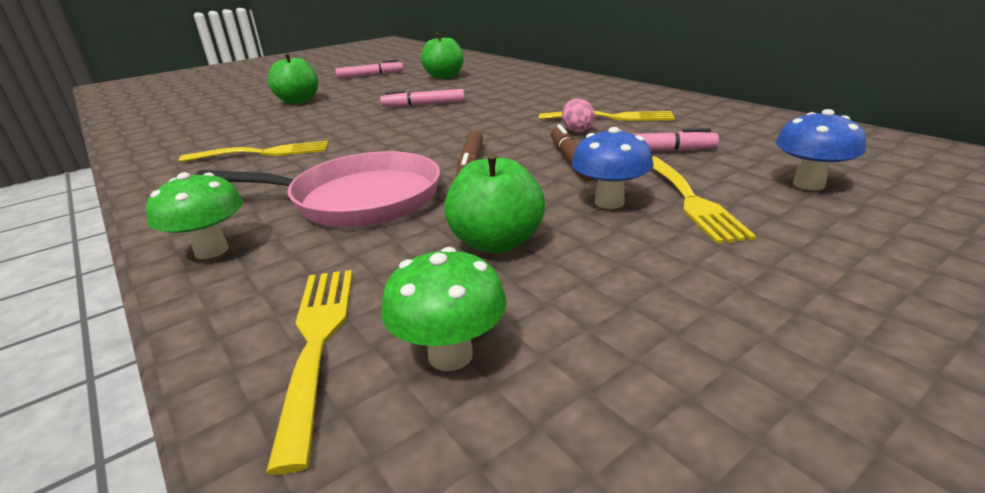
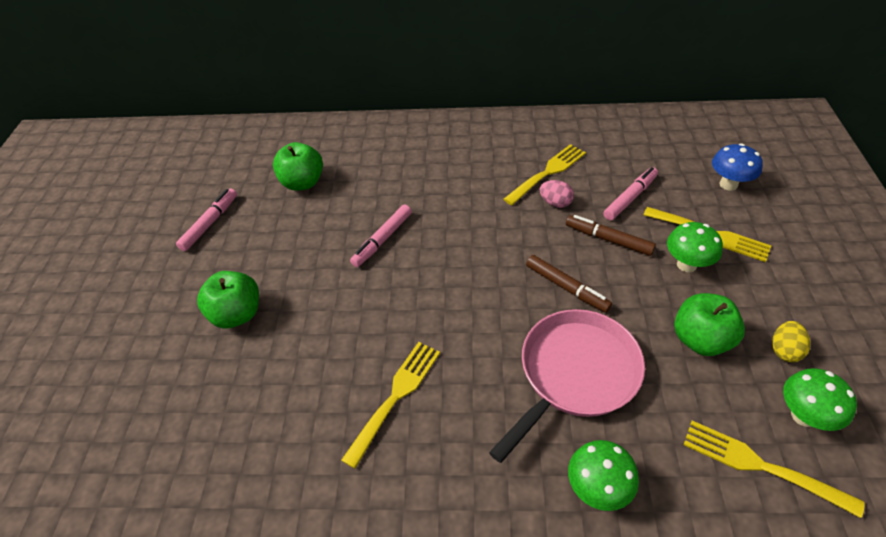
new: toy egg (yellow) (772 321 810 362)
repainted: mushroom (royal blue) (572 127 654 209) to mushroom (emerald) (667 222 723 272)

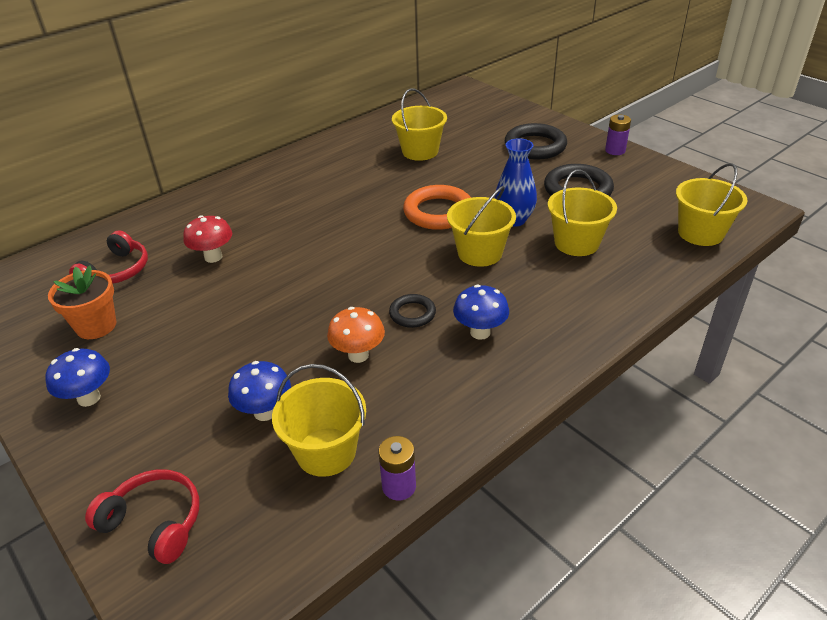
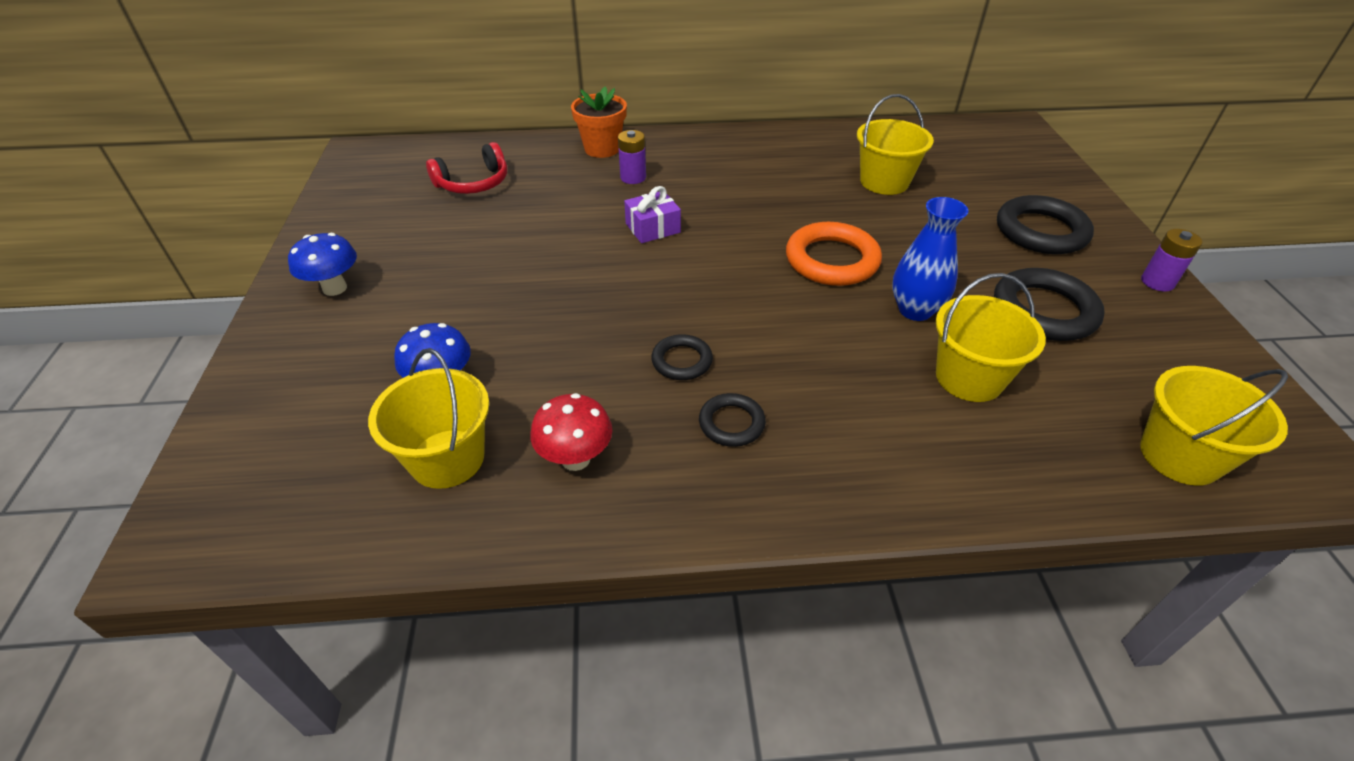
gone: headphones (scarlet) (85 469 200 564); mushroom (bright orange) (327 307 385 363); bucket (yellow) (447 186 516 267)
new: wrapped gift (royal purple) (624 186 681 243)
shifted: flower pot (bright orange) (48 265 116 339) to (571 87 627 158); mushroom (scarlet) (183 215 232 263) to (530 393 612 471); power cell (royal purple) (379 436 416 501) to (618 130 646 184)
swapped: mushroom (royal blue) (453 285 509 340) to ring (black) (699 393 766 447)

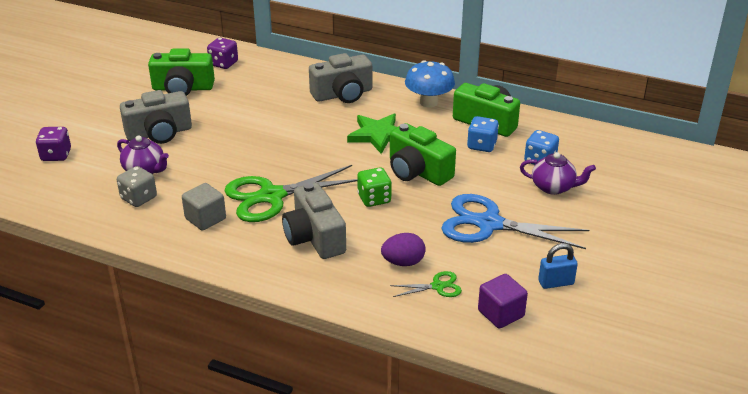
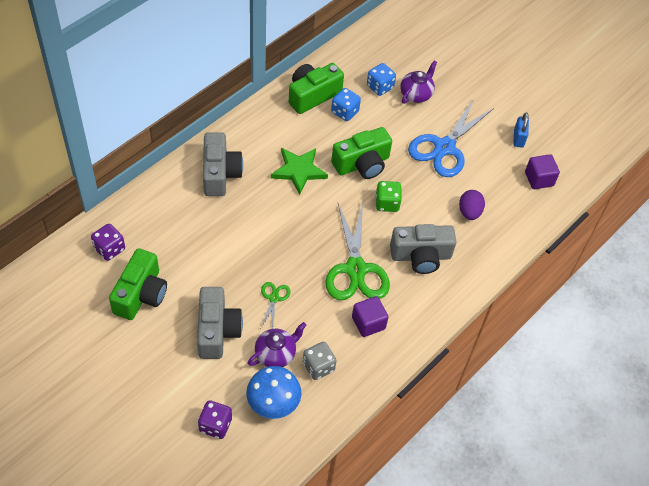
shifted: scissors (emerald) (390 271 462 297) to (261 282 291 329); mushroom (royal blue) (405 60 455 107) to (246 366 301 419)
repainted: block (ash-grey) (182 183 226 231) to block (royal purple) (352 296 389 337)

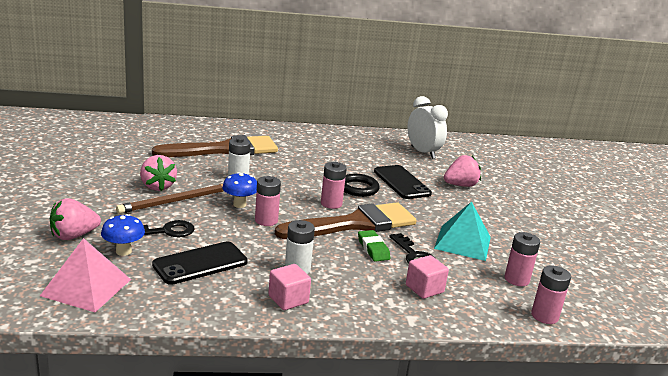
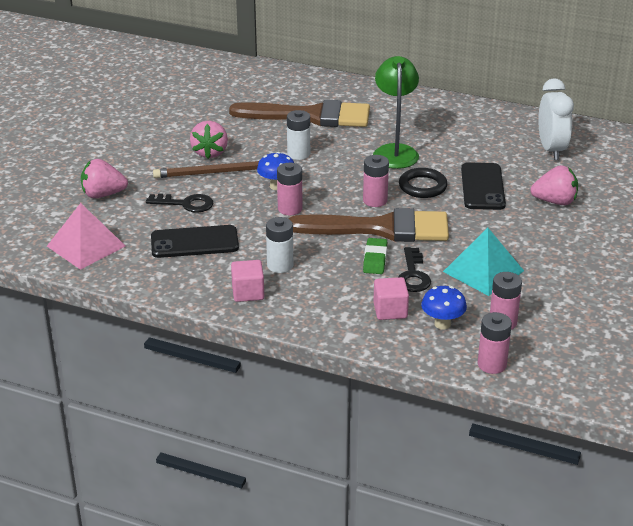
new: reading lamp (emerald) (373 56 419 169)
shifted: mushroom (royal blue) (101 214 145 256) to (421 286 467 330)

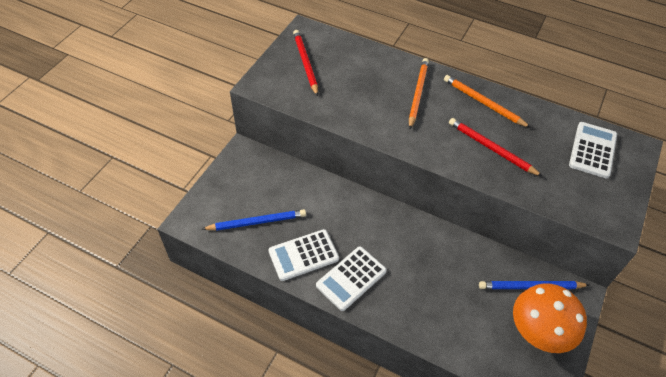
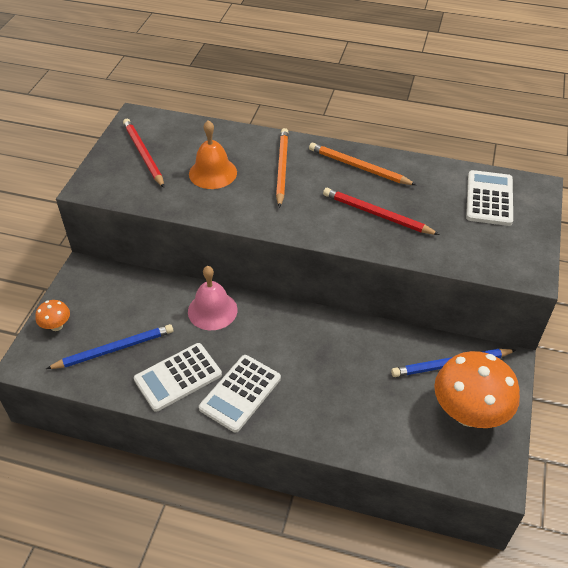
new: mushroom (bright orange) (35 300 70 331); bell (rose-pink) (188 266 238 330); bell (bright orange) (189 120 237 189)

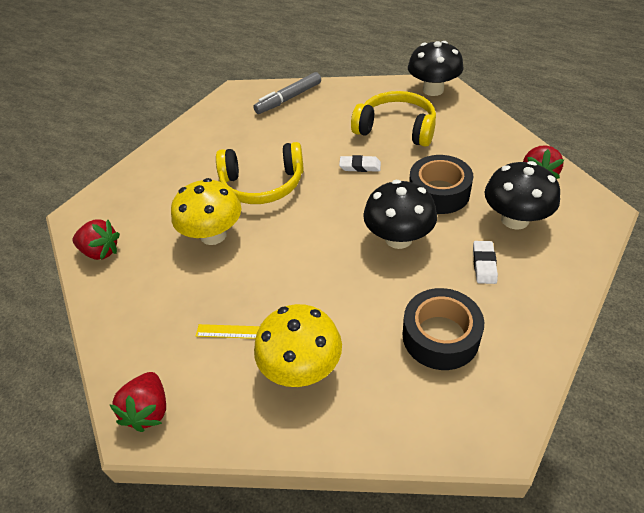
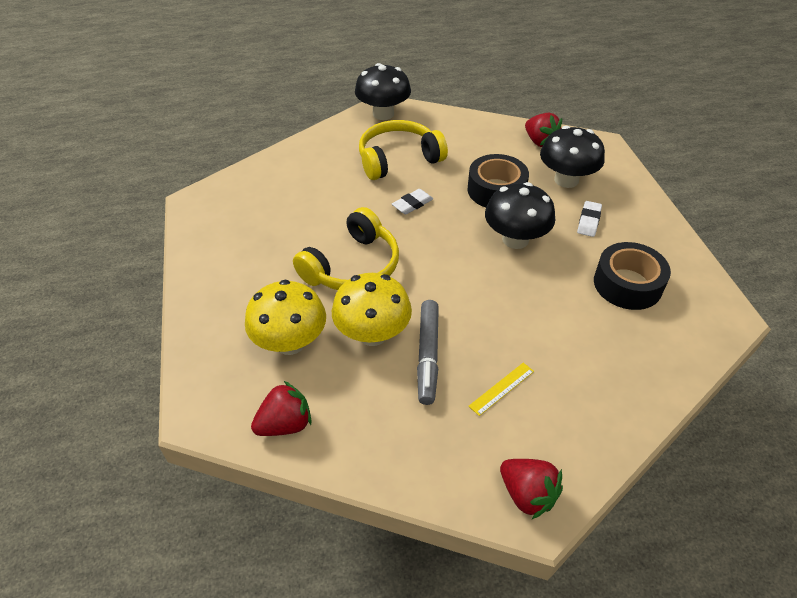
shifted: felt pen (ash-grey) (253 72 321 114) to (417 300 439 405); mushroom (yellow) (254 304 342 387) to (245 280 326 355)
rotated: eraser (snow-white) (473 241 498 284) = (577 201 602 237) 60 degrees clockwise

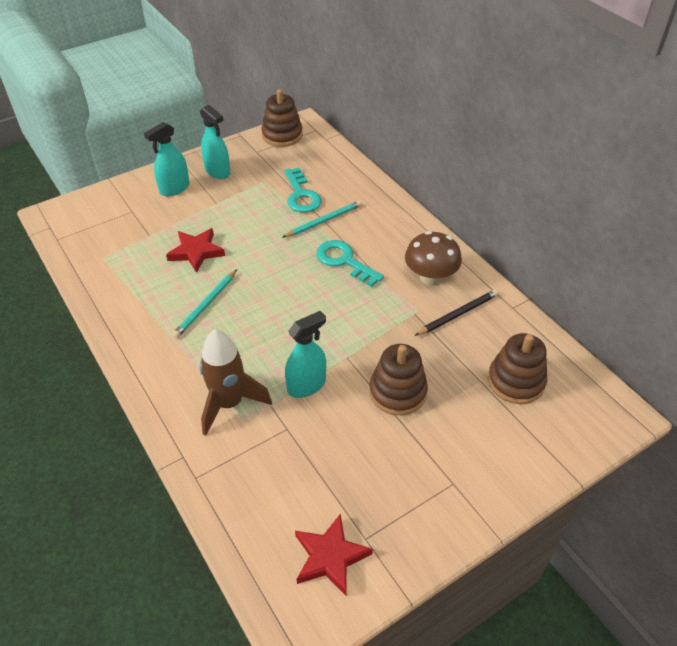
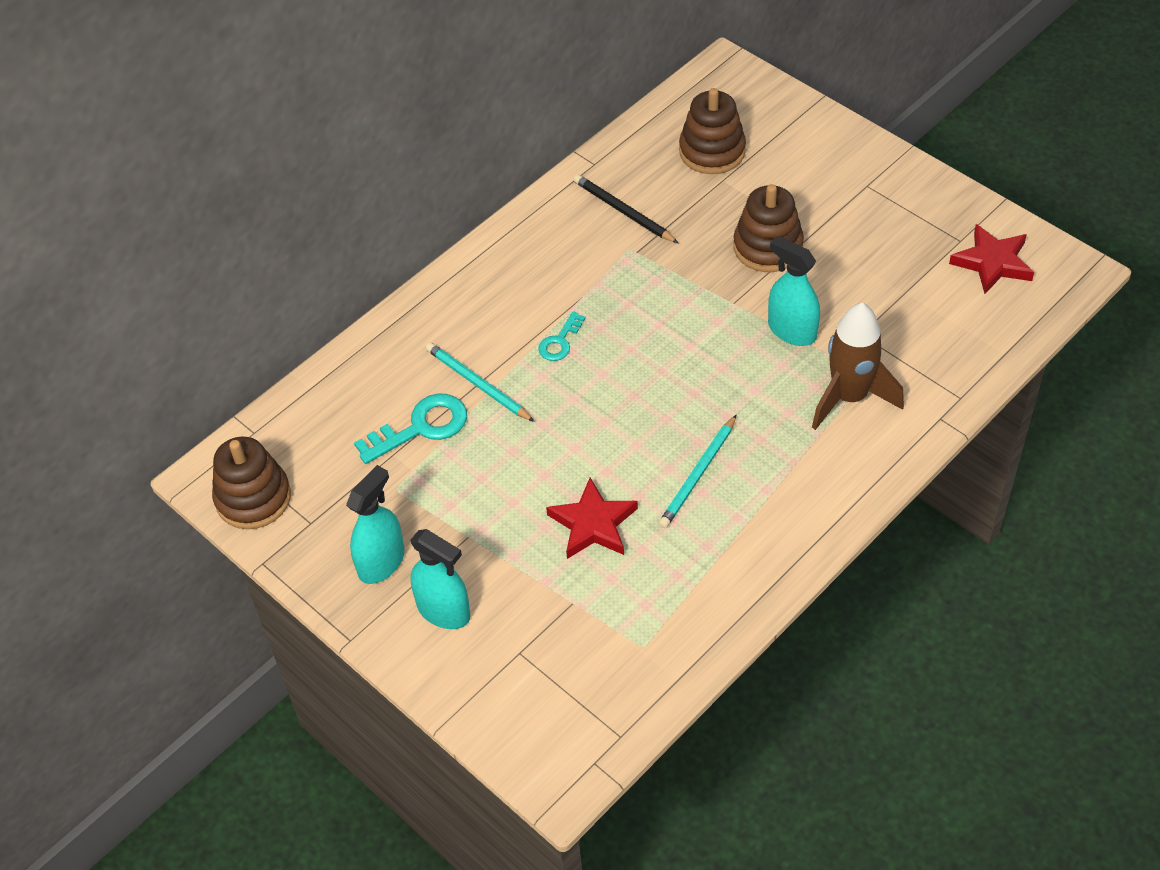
gone: mushroom (dark brown) (405 231 462 286)
rotated: lead pencil (aqua) (172 270 237 338) = (658 415 736 528) 105 degrees clockwise
scaled: key (aqua) (316 240 384 287) = (538 311 585 361) x0.58

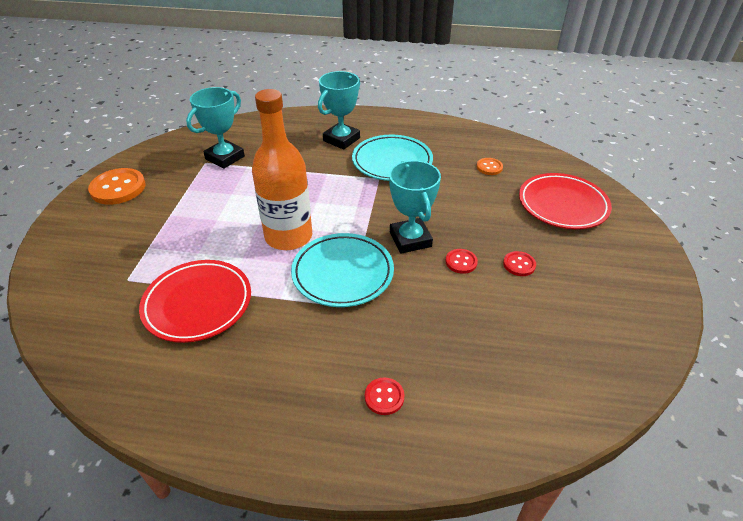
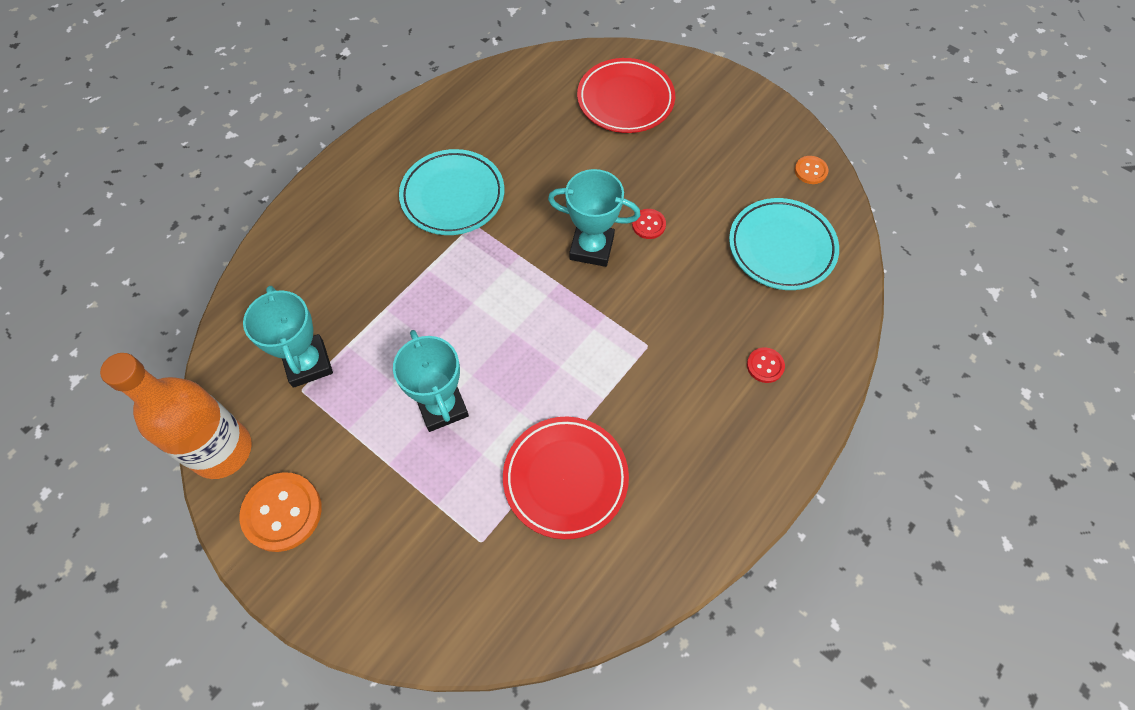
gone: button (scarlet) (503 251 536 276)
shifted: bottle (bright orange) (252 89 312 250) to (100 353 252 479); dinner plate (aqua) (291 233 394 307) to (729 198 839 290); prize cup (aqua) (318 71 360 150) to (393 330 469 432); button (bright orange) (476 158 503 175) to (795 156 829 184)

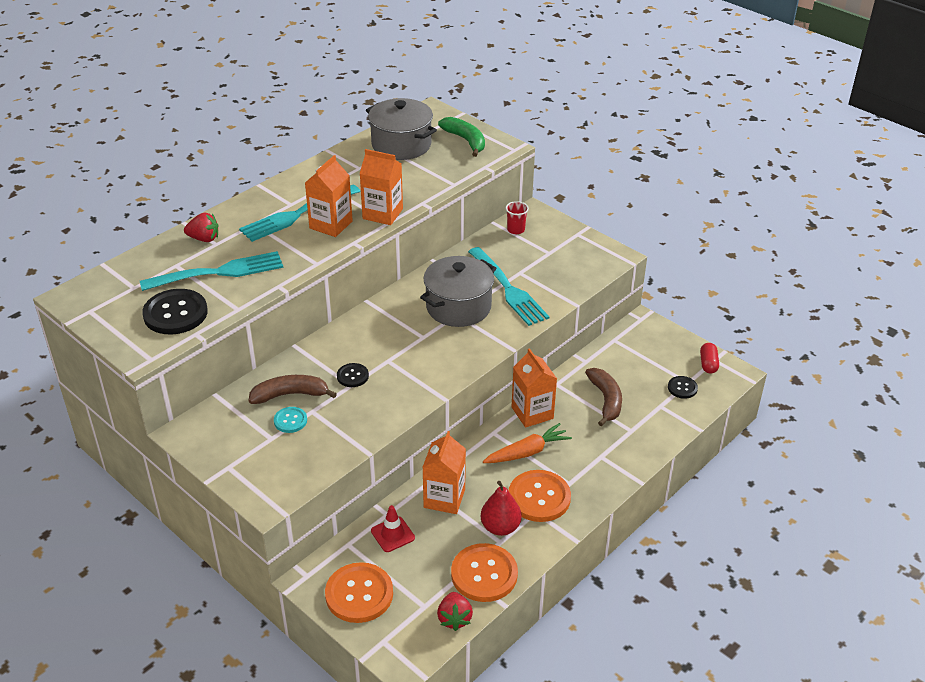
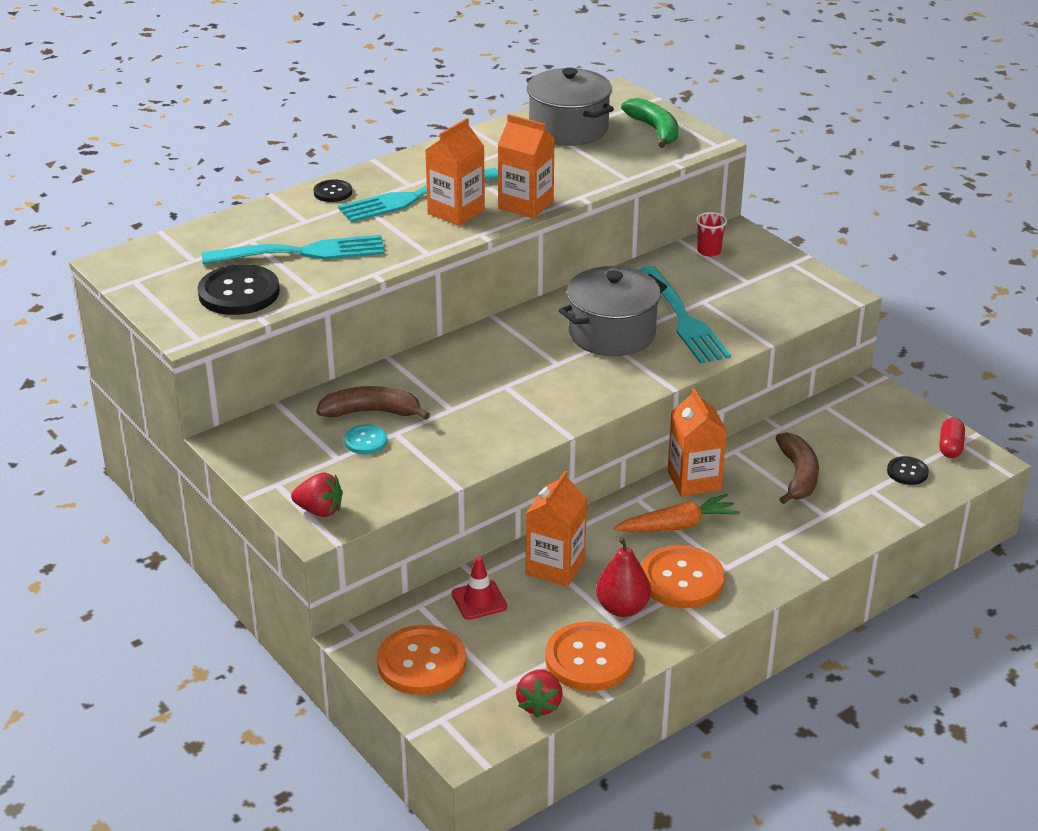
shifted: berry (scarlet) (184 213 219 242) to (291 472 343 517); button (black) (337 363 369 387) to (314 180 352 202)

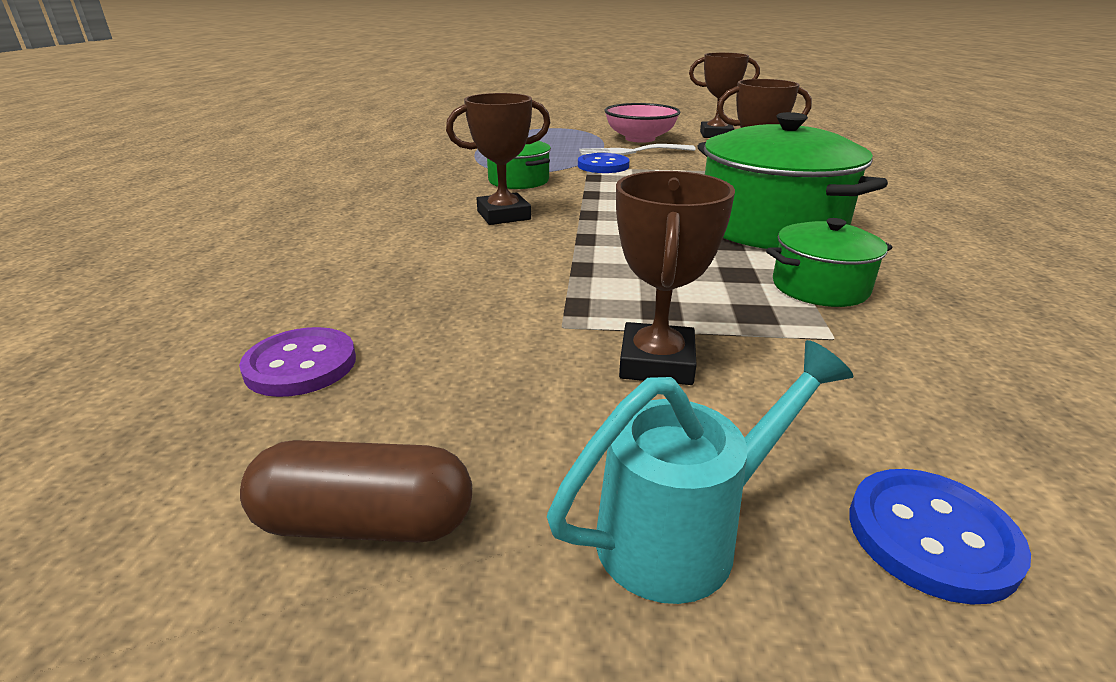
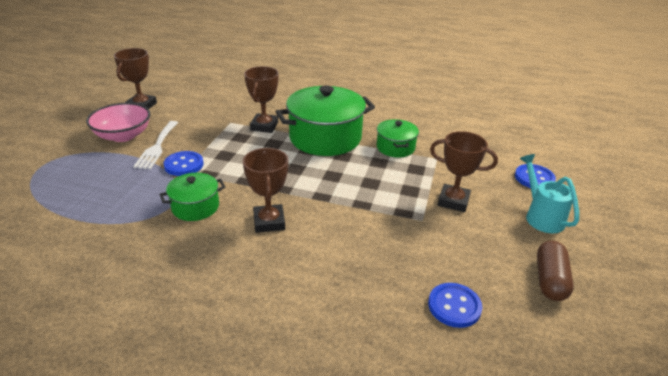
repainted: button (royal purple) (239 327 356 397) to button (royal blue) (428 283 482 328)

